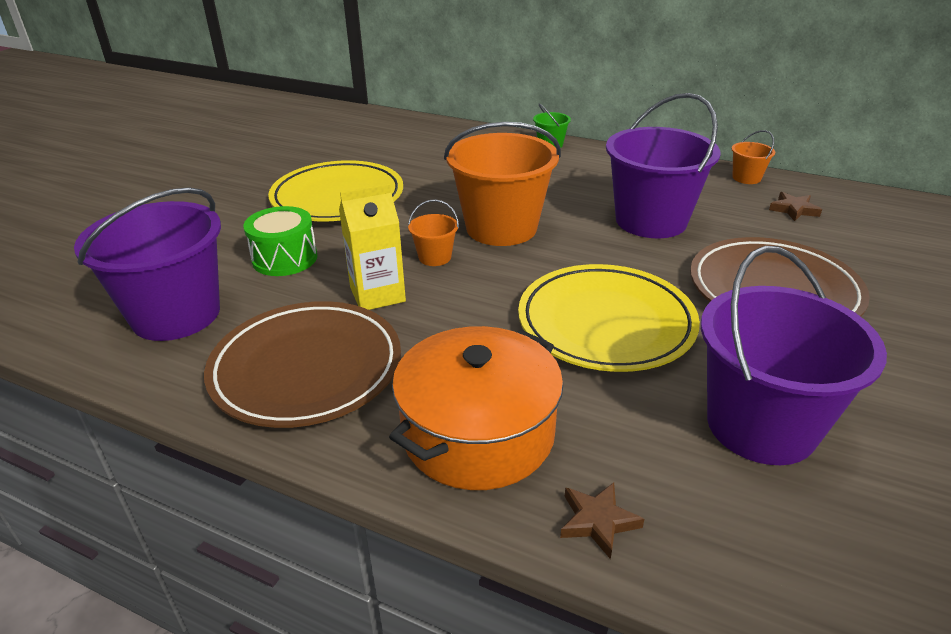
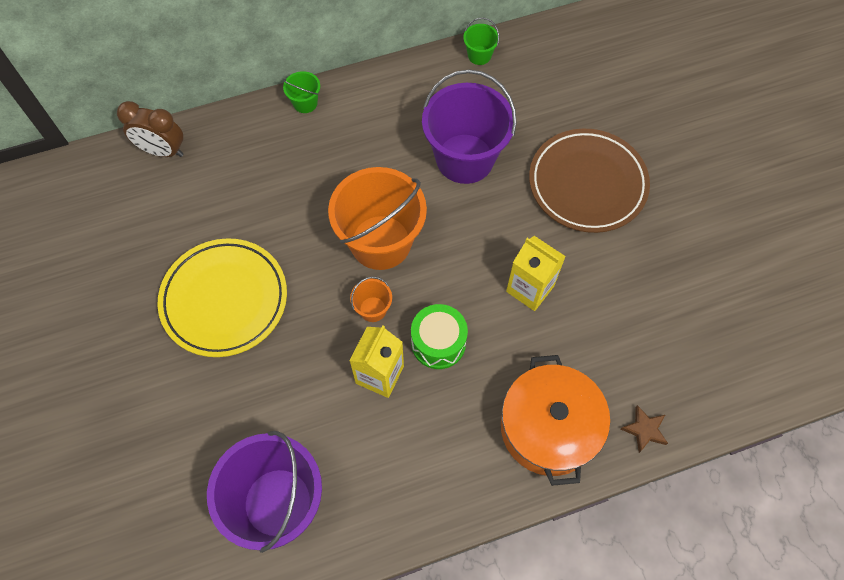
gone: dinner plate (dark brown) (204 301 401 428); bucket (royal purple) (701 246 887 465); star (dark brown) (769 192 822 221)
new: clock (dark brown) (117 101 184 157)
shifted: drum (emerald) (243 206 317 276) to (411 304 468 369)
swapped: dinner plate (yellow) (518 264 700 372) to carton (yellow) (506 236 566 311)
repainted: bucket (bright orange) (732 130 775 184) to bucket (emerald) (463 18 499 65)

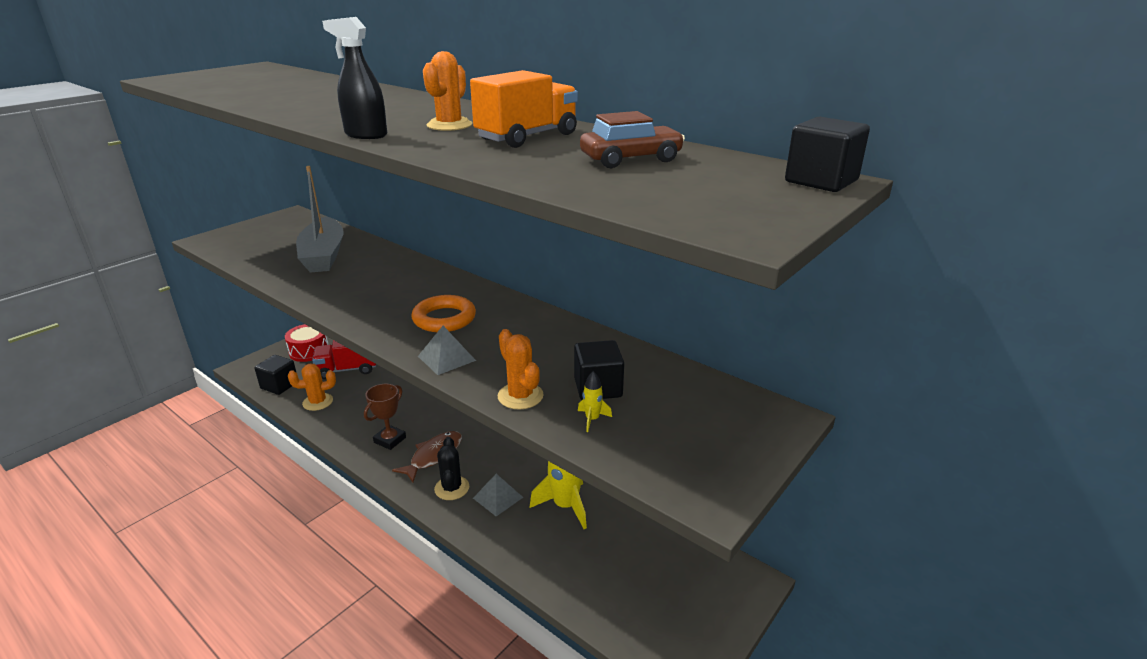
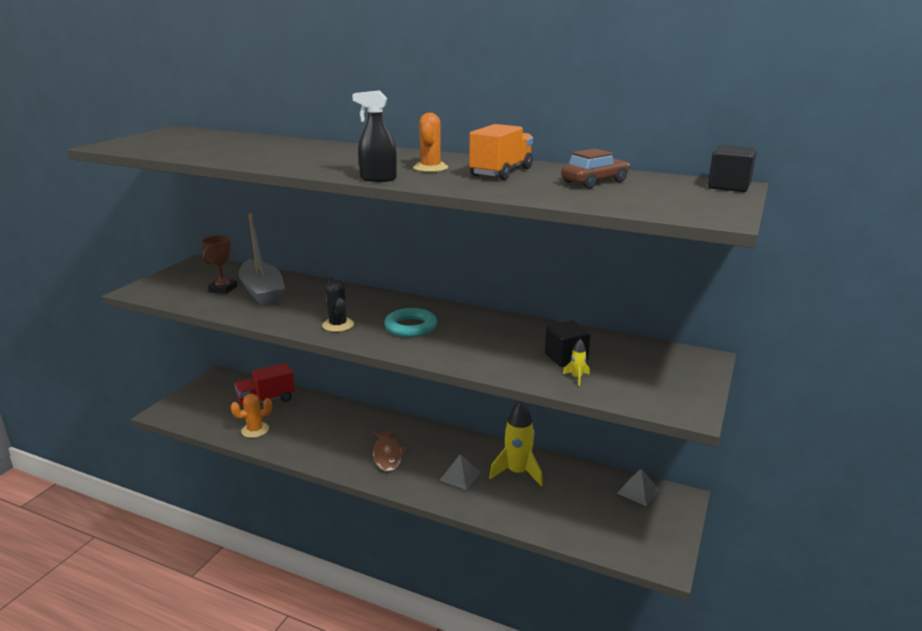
gone: block (black) (254 355 296 395); drum (scarlet) (285 324 329 362); prickly plant (bright orange) (498 329 544 410)
shifted: prize cup (dark brown) (364 384 406 450) to (201 235 237 294); pyramid (ash-grey) (418 326 476 375) to (617 469 659 506); prickly plant (black) (434 437 469 500) to (322 278 354 332)
repainted: ring (bright orange) (412 295 476 332) to ring (aqua) (384 308 437 337)
rotated: toy fish (dark brown) (392 431 462 482) = (372 429 407 472) 150 degrees clockwise

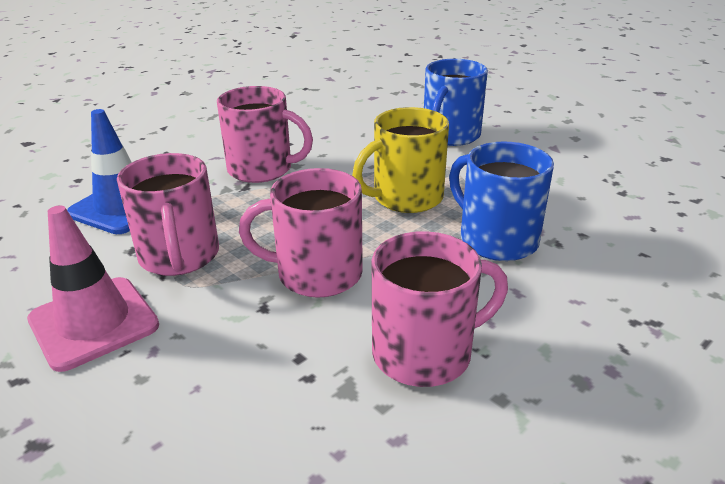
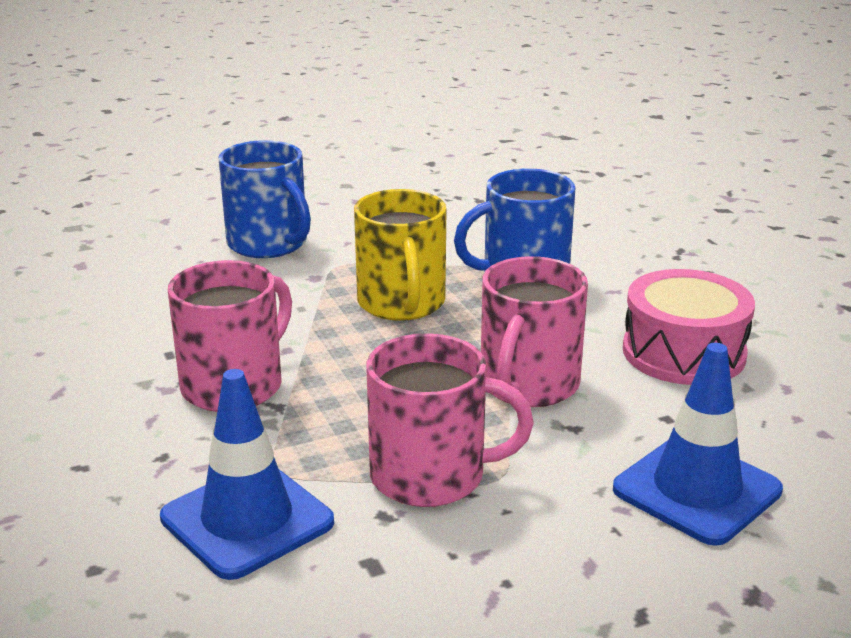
gone: safety cone (rose-pink) (27 206 159 372)
new: safety cone (royal blue) (613 343 783 546)
swapped: mug (rose-pink) (372 231 508 387) to drum (rose-pink) (623 269 755 385)

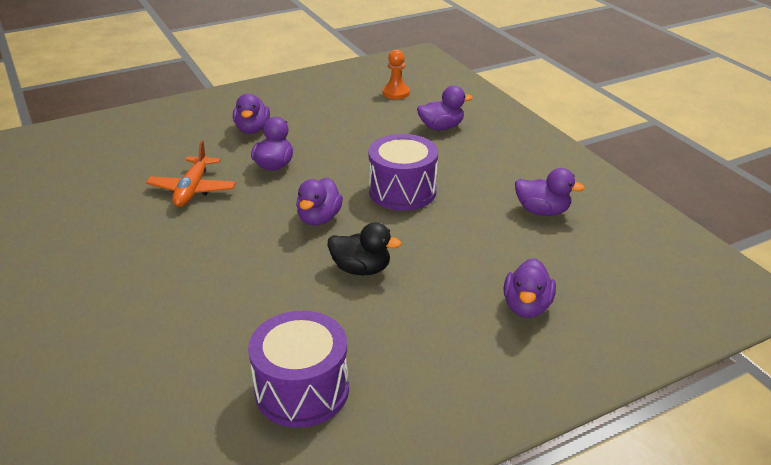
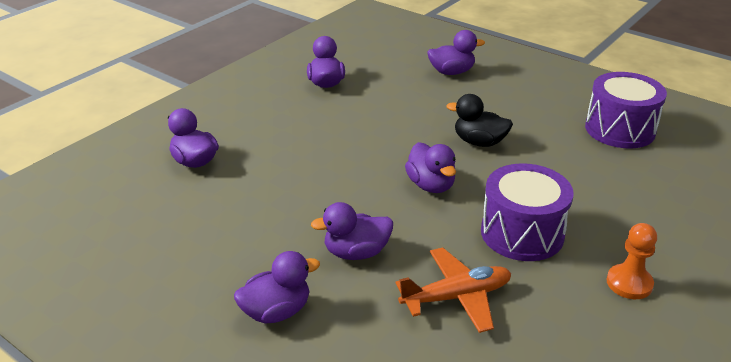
shifted: drum (royal purple) (368 134 438 211) to (481 163 574 261); chess pawn (bright orange) (383 49 410 99) to (606 223 657 299)
rotated: toy duck (royal purple) (296 178 343 226) = (405 142 456 193) 75 degrees clockwise; toy duck (black) (328 222 401 275) = (446 94 513 147) 60 degrees counterclockwise

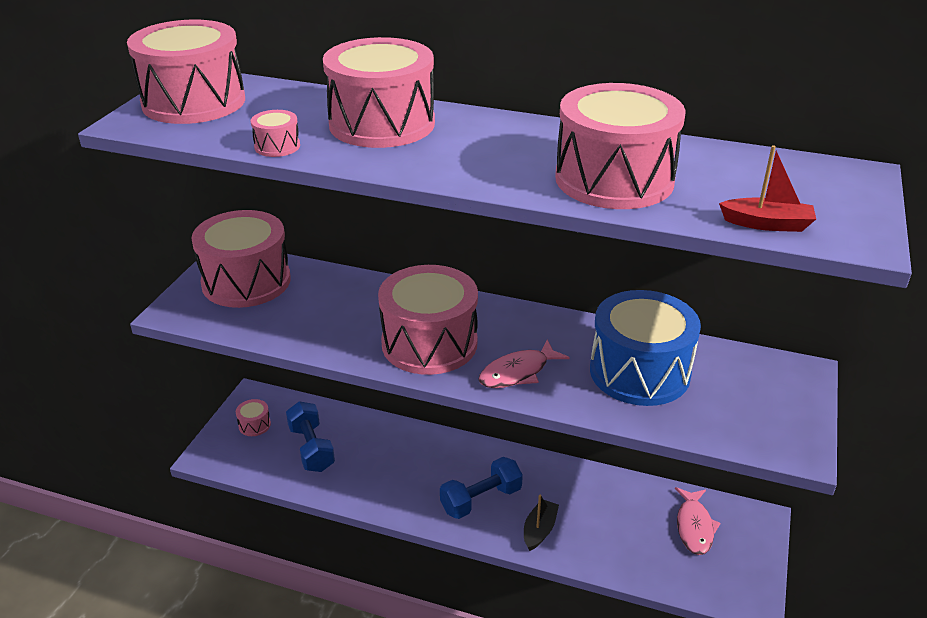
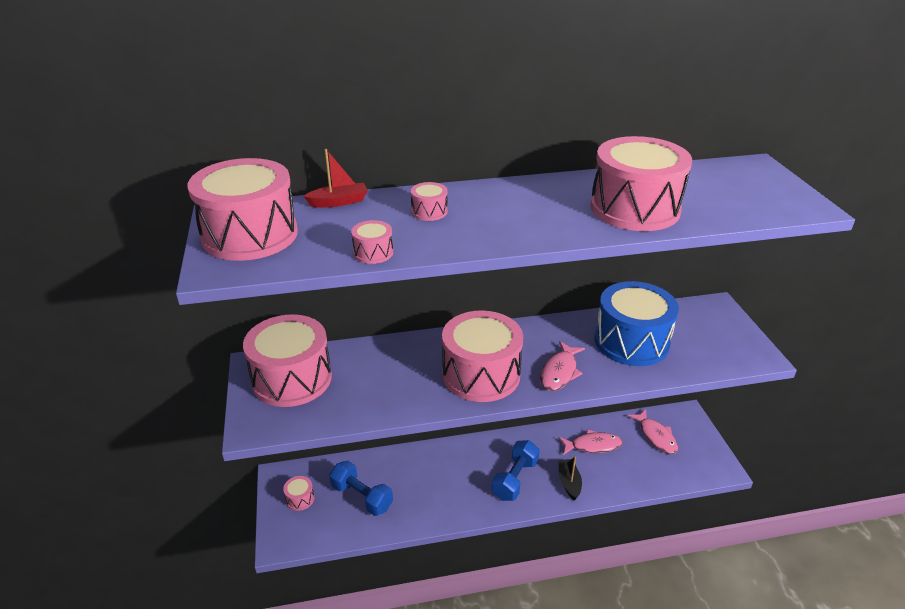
new: toy fish (rose-pink) (558 430 623 455)
shifted: boat (scarlet) (719 145 816 232) to (303 149 368 208)
scaled: drum (rose-pink) (323 37 435 148) = (411 182 448 221) x0.41

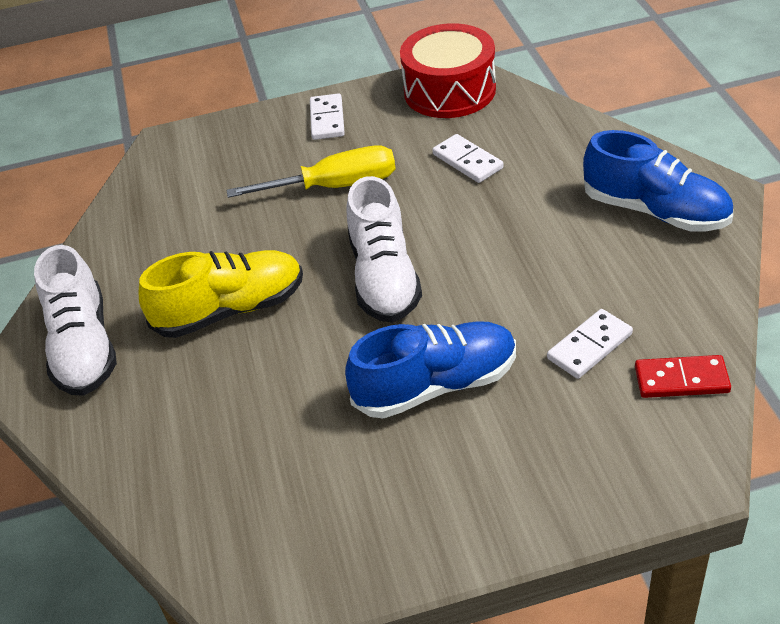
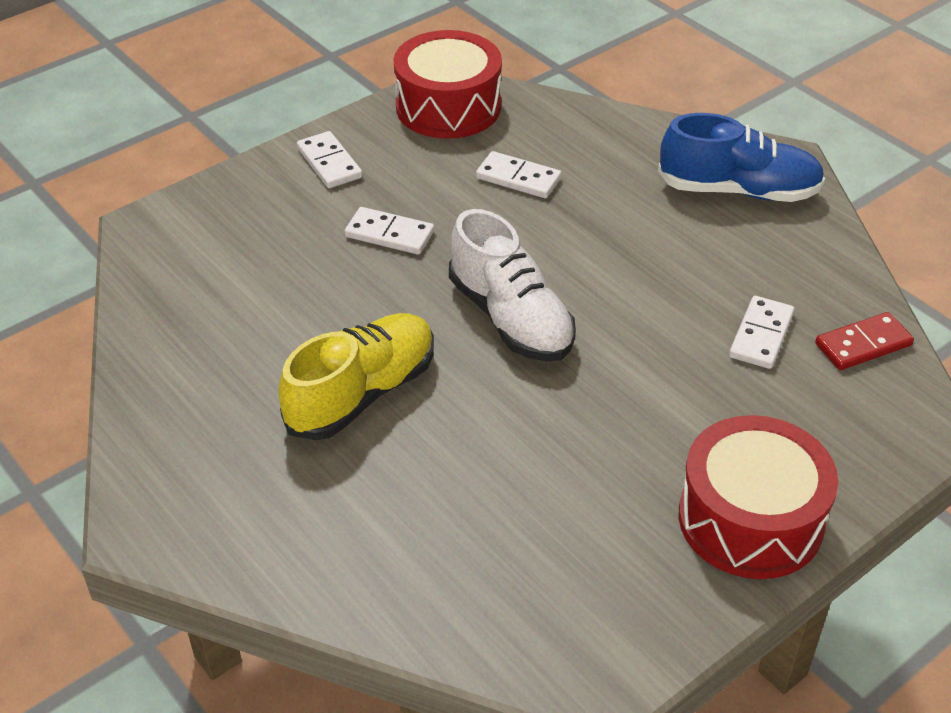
gone: sneaker (snow-white) (34 245 117 396); sneaker (royal blue) (345 321 516 418)
new: drum (scarlet) (679 415 838 579)
swapped: hand screwdriver (yellow) (227 145 396 198) to domino (snow-white) (345 207 434 255)

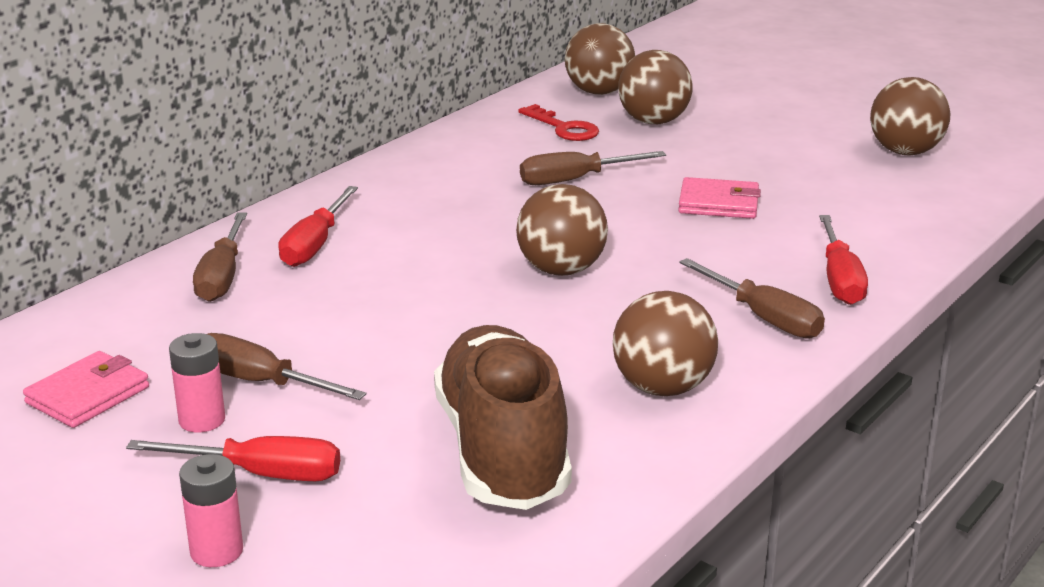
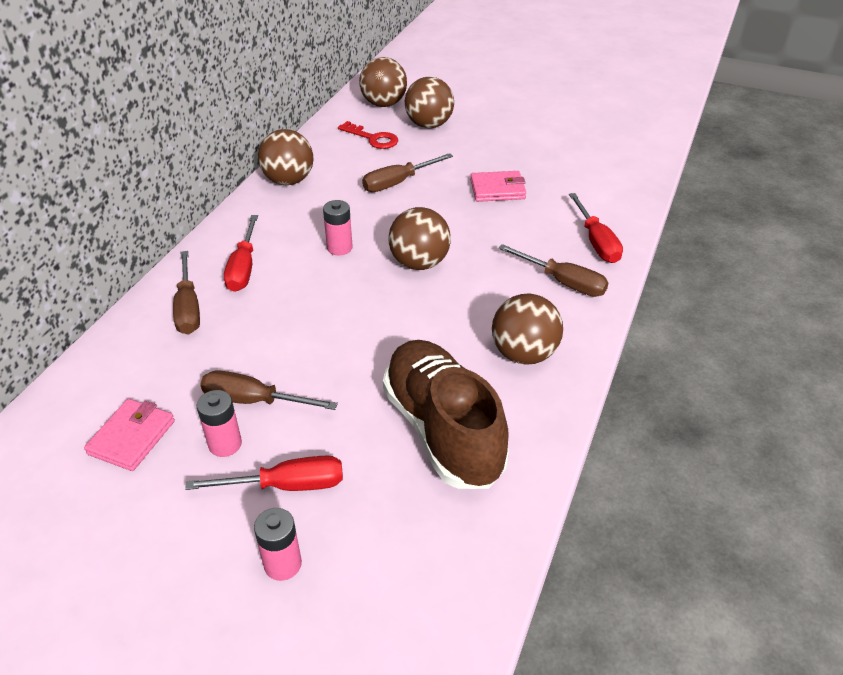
new: power cell (rose-pink) (323 200 353 255)
shifted: sphere (dark brown) (870 77 951 155) to (258 129 313 185)

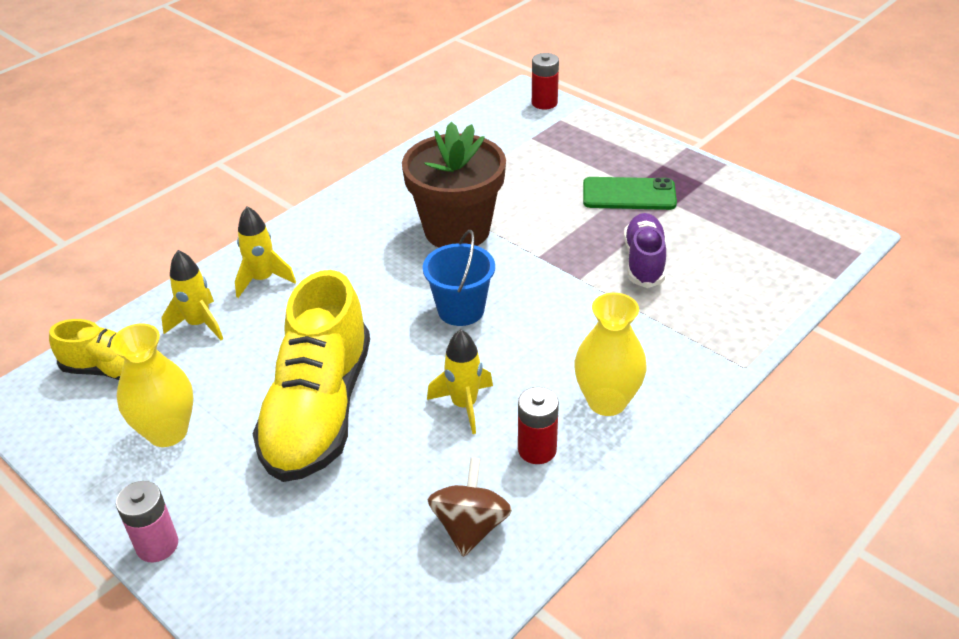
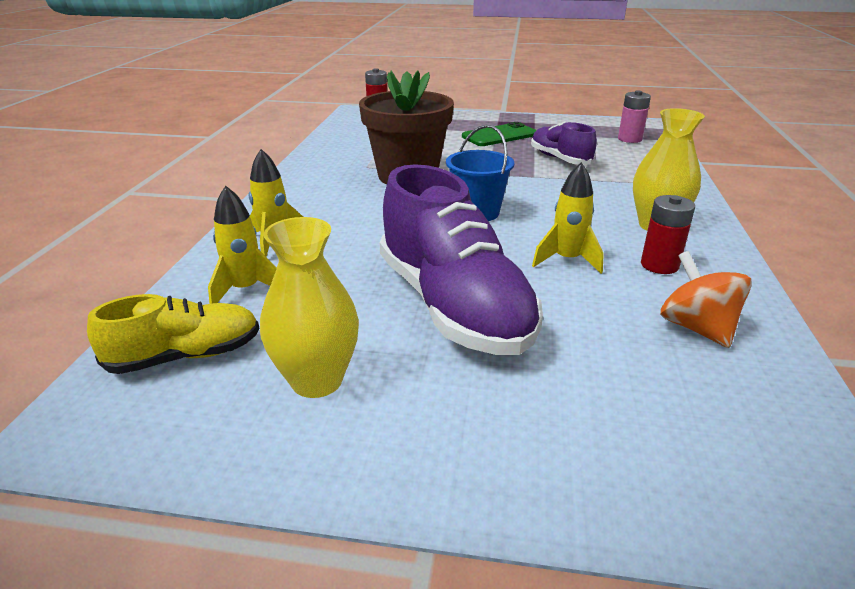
shifted: power cell (rose-pink) (116 481 178 562) to (618 90 651 143)
repainted: sneaker (yellow) (252 270 370 482) to sneaker (royal purple) (379 164 543 355); spinning top (dark brown) (427 457 512 557) to spinning top (bright orange) (660 251 752 348)

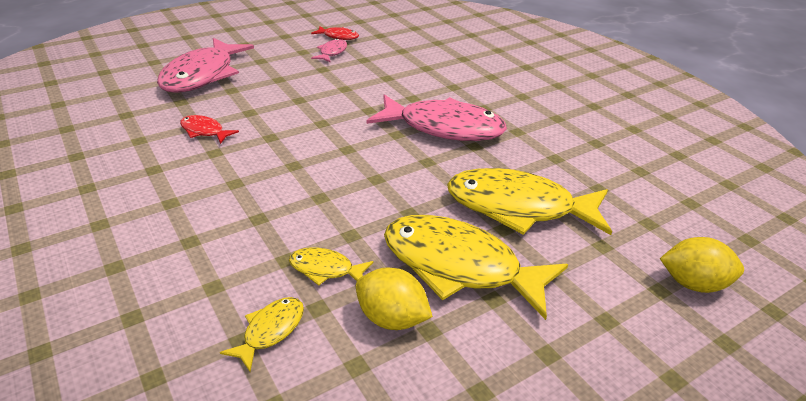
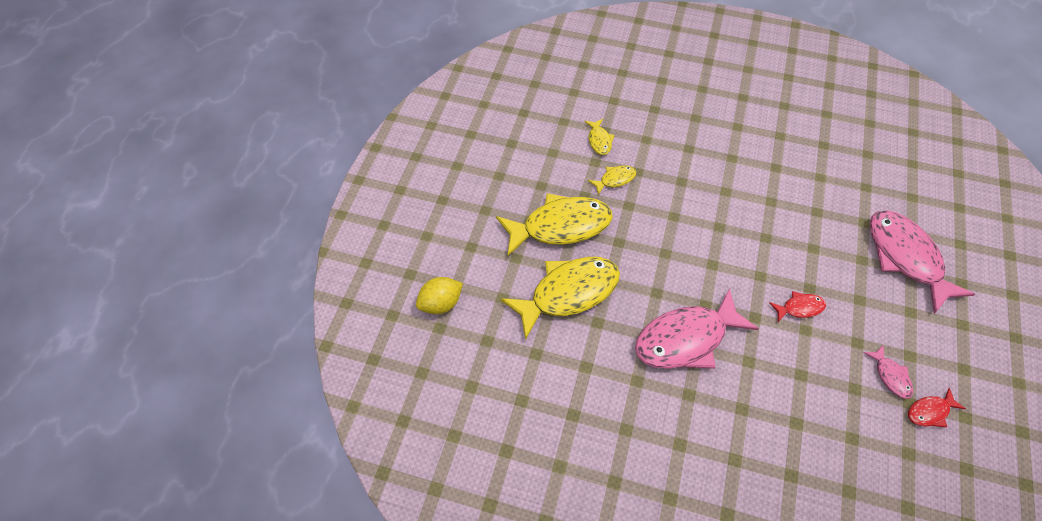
gone: citrus fruit (yellow) (356 268 433 330)
shifted: toy fish (scarlet) (180 115 239 144) to (769 291 826 322)

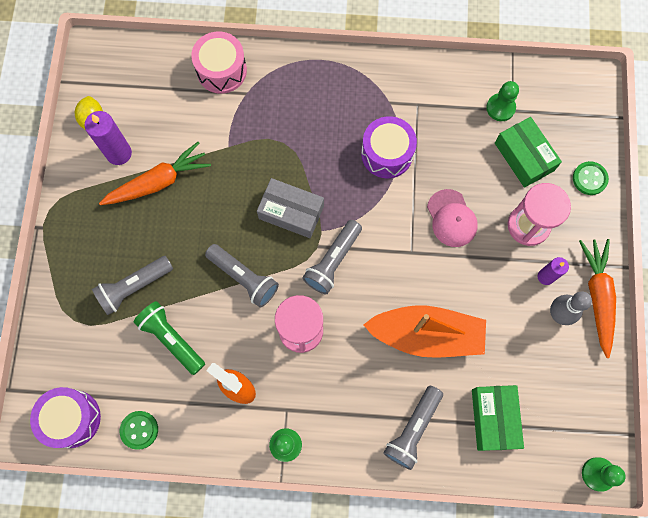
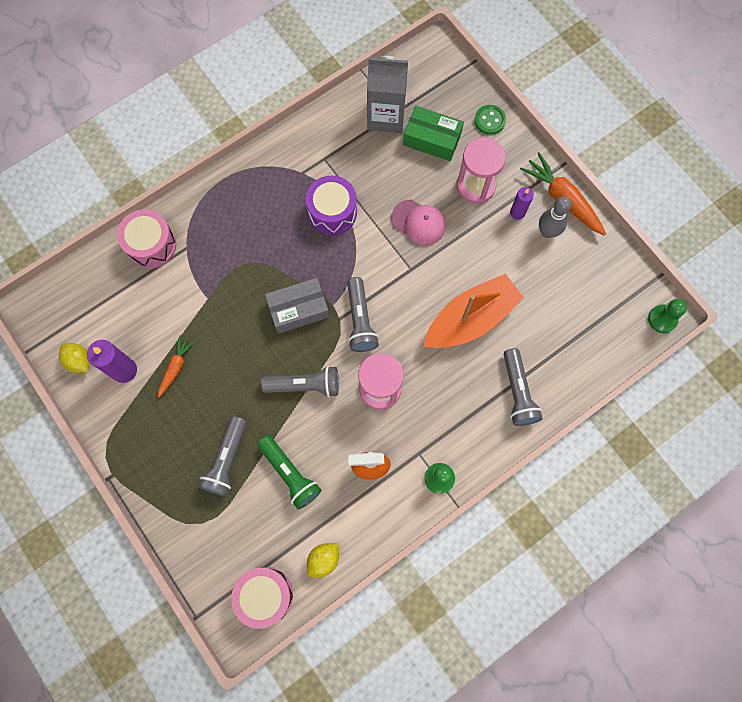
gone: parcel (emerald) (472 385 524 451)
swapped: button (emerald) (120 411 158 450) to citrus fruit (yellow) (307 543 339 577); chess pawn (emerald) (486 81 519 121) to carton (ash-grey) (367 56 408 133)
repainted: drum (royal purple) (30 387 101 448) to drum (rose-pink) (231 567 293 629)
rotated: torch (emerald) (133 301 205 375) = (257 436 322 509) 135 degrees counterclockwise
scaled: root vegetable (bright orange) (99 142 211 205) = (158 335 195 397) x0.58

